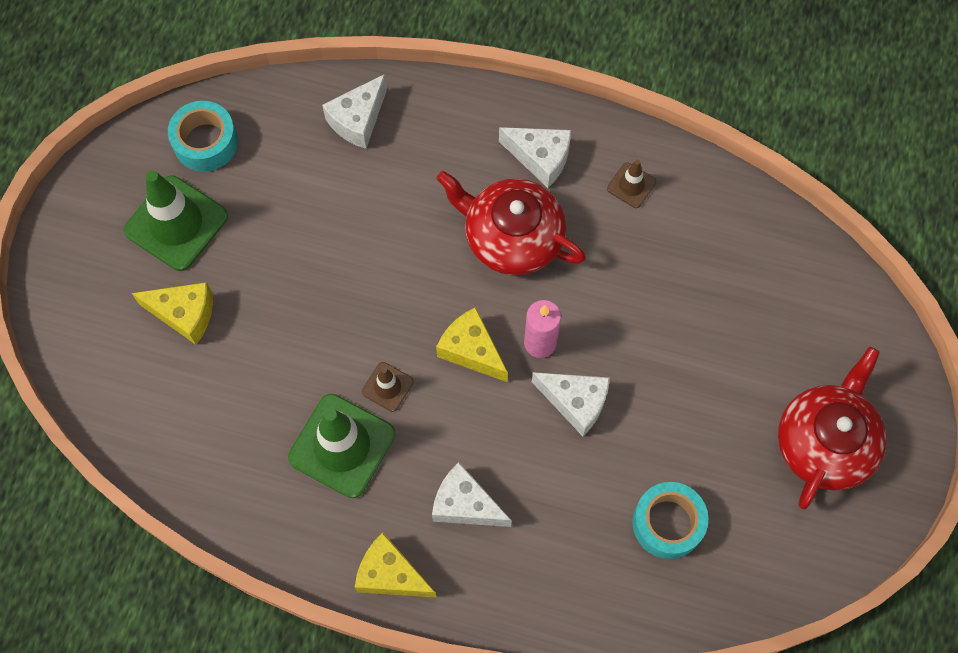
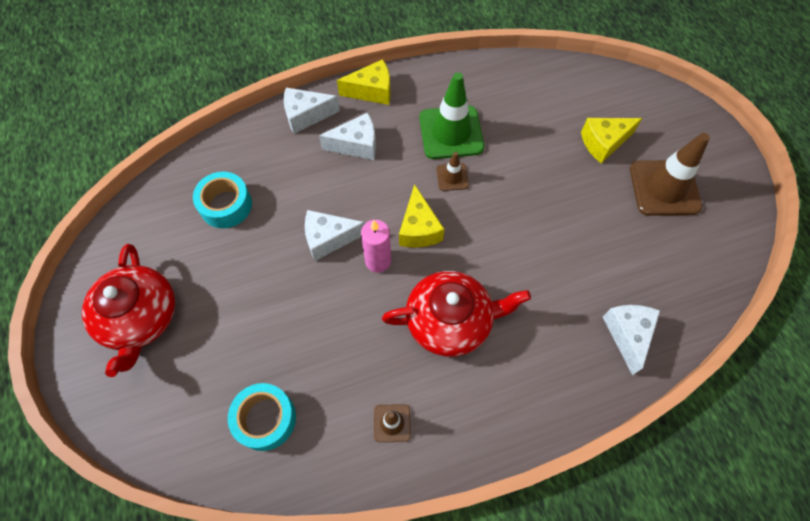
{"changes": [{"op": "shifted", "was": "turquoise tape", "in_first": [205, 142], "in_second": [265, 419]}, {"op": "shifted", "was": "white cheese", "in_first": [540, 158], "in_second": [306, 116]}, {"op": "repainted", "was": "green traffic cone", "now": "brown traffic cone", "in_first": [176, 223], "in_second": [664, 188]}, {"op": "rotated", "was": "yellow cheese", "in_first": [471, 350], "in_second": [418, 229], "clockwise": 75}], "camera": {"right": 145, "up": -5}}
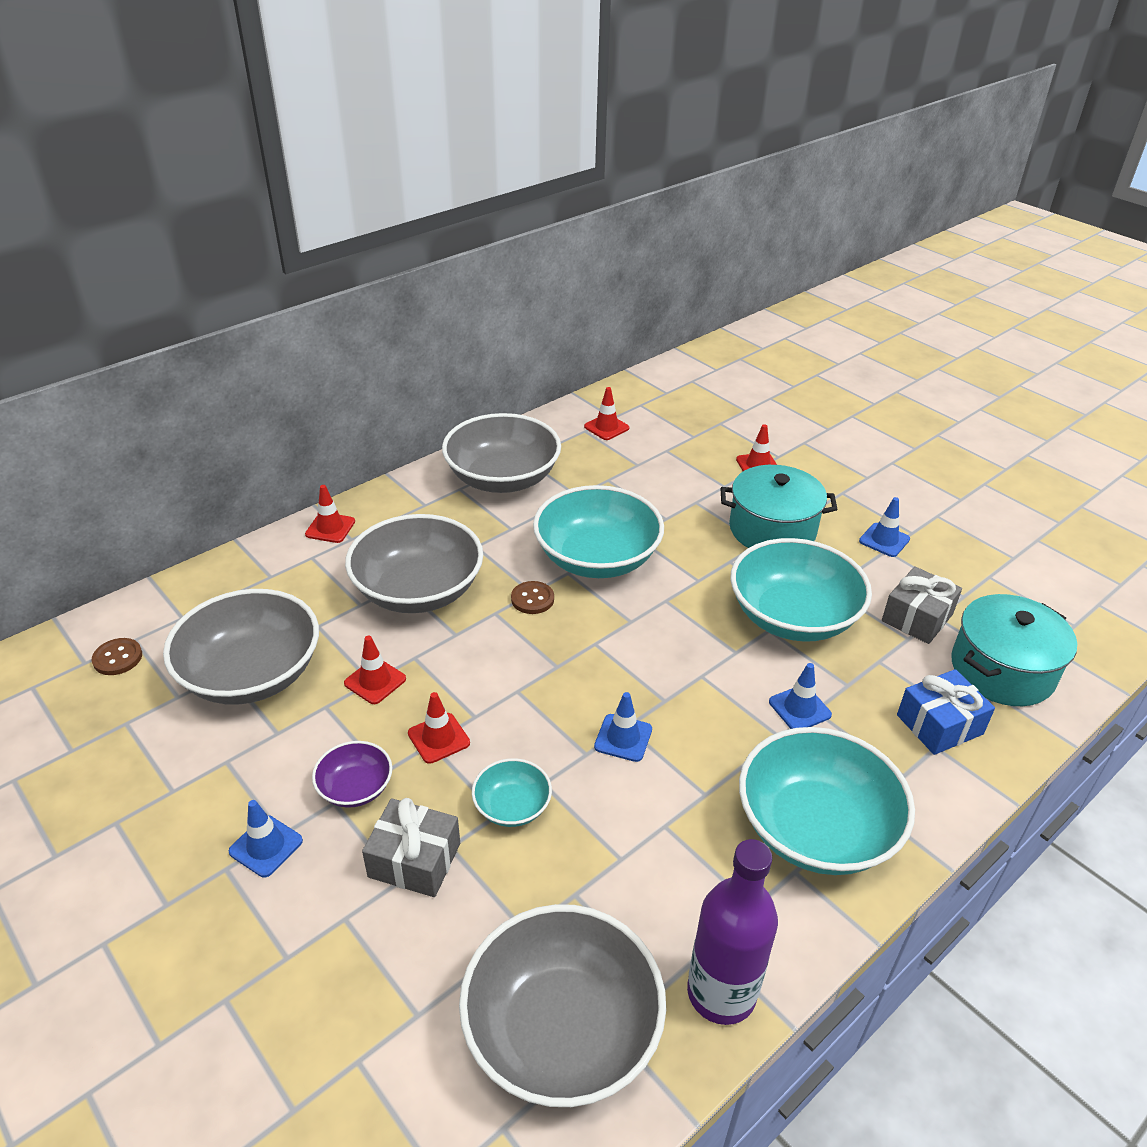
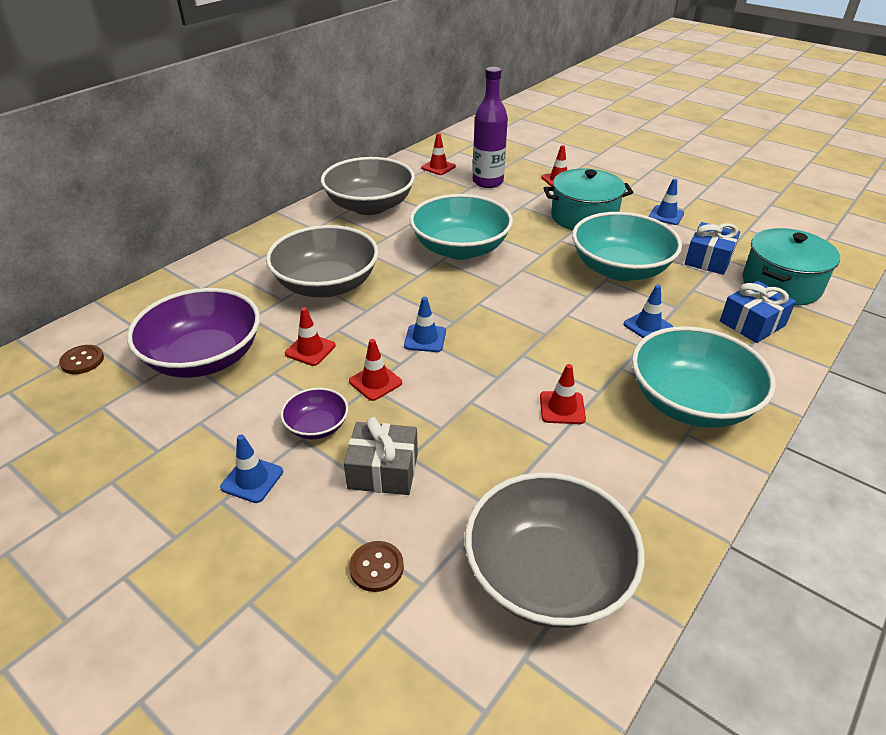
{"changes": [{"op": "gone", "was": "turquoise bowl", "in_first": [512, 806]}, {"op": "shifted", "was": "red traffic cone", "in_first": [330, 528], "in_second": [562, 408]}, {"op": "shifted", "was": "brown button", "in_first": [532, 599], "in_second": [376, 567]}, {"op": "shifted", "was": "blue traffic cone", "in_first": [623, 738], "in_second": [425, 338]}, {"op": "shifted", "was": "purple bottle", "in_first": [721, 993], "in_second": [487, 182]}, {"op": "repainted", "was": "grey bowl", "now": "purple bowl", "in_first": [252, 674], "in_second": [204, 358]}, {"op": "repainted", "was": "grey gift", "now": "blue gift", "in_first": [917, 617], "in_second": [708, 259]}], "camera": {"right": -10, "up": 0}}
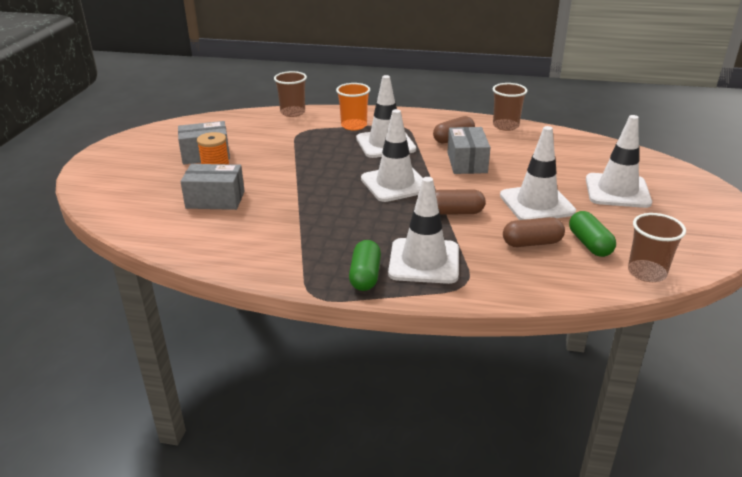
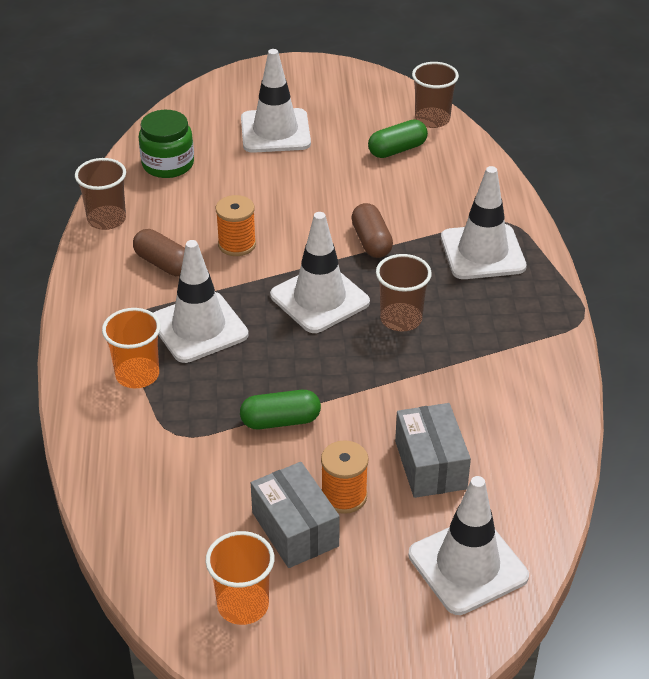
{"changes": [{"op": "gone", "was": "brown capsule", "in_first": [532, 243]}, {"op": "new", "now": "green jar", "in_second": [168, 164]}, {"op": "new", "now": "orange cup", "in_second": [243, 605]}, {"op": "shifted", "was": "brown cup", "in_first": [293, 112], "in_second": [401, 319]}, {"op": "shifted", "was": "green capsule", "in_first": [365, 276], "in_second": [280, 421]}, {"op": "shifted", "was": "white traffic cone", "in_first": [536, 204], "in_second": [467, 565]}, {"op": "swapped", "was": "grey box", "now": "orange spool", "in_first": [467, 162], "in_second": [237, 244]}], "camera": {"right": -105, "up": 10}}
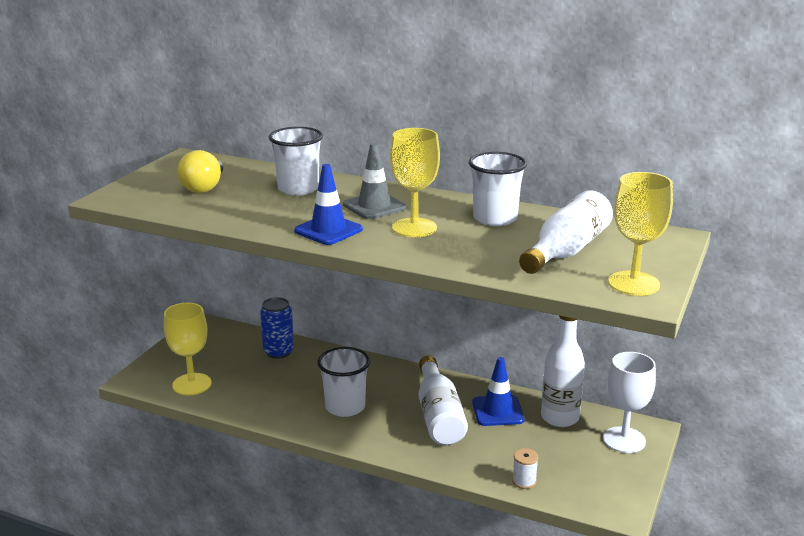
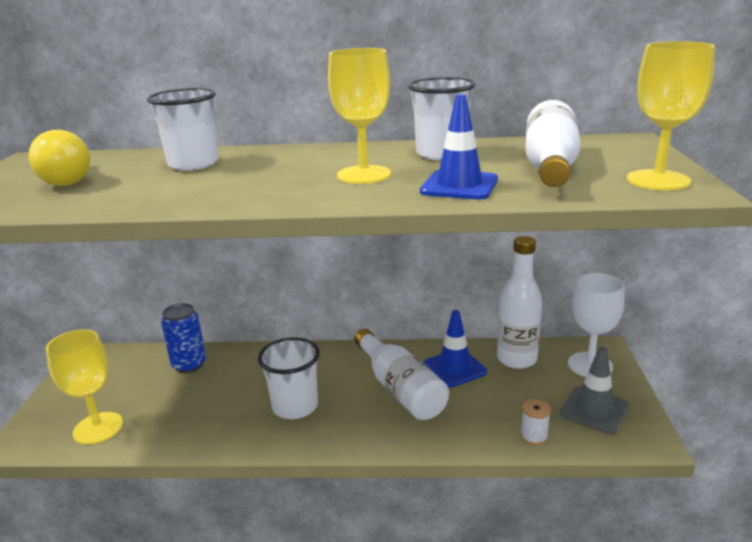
{"changes": [{"op": "shifted", "was": "blue traffic cone", "in_first": [328, 230], "in_second": [459, 186]}, {"op": "shifted", "was": "grey traffic cone", "in_first": [374, 206], "in_second": [594, 410]}], "camera": {"right": -20, "up": 0}}
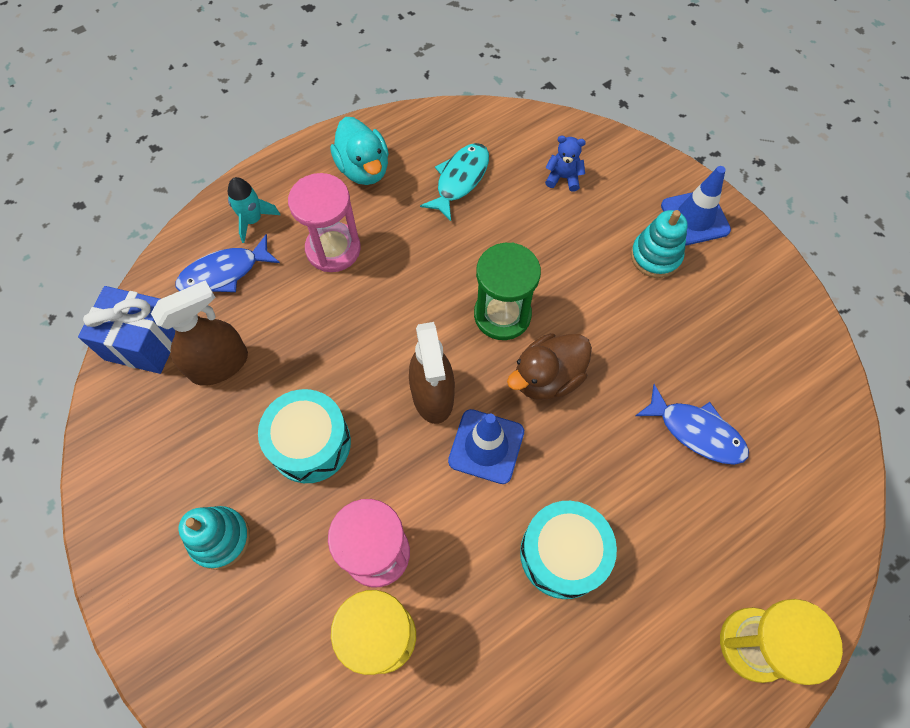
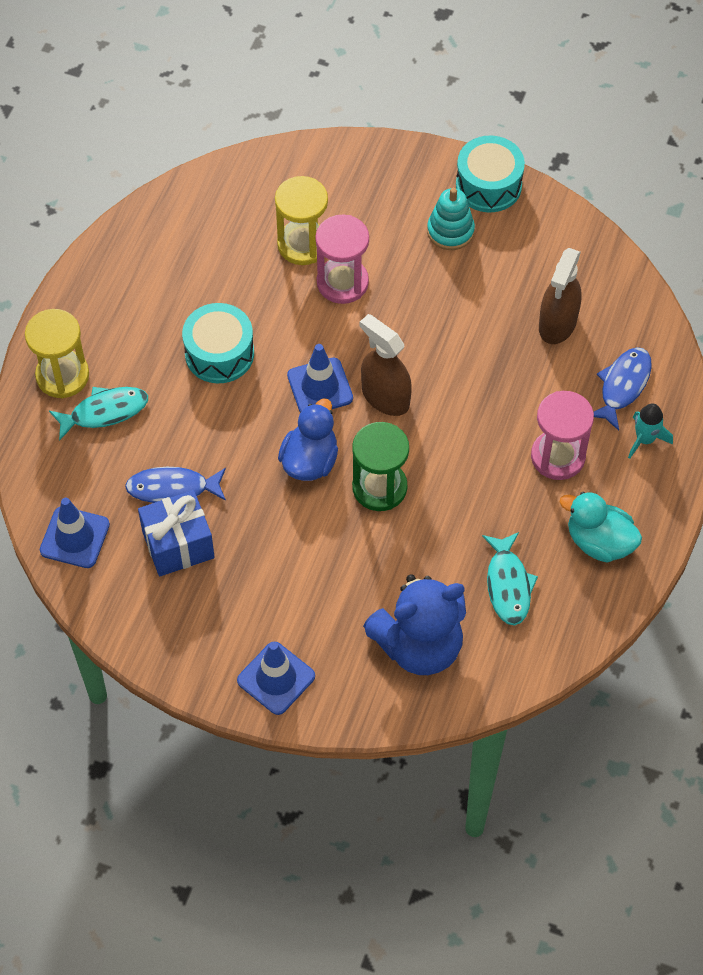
{"changes": [{"op": "gone", "was": "turquoise stacking toy", "in_first": [655, 256]}, {"op": "new", "now": "blue traffic cone", "in_second": [74, 537]}, {"op": "new", "now": "turquoise fish", "in_second": [104, 412]}, {"op": "shifted", "was": "blue gift", "in_first": [144, 342], "in_second": [178, 545]}, {"op": "shifted", "was": "turquoise drum", "in_first": [310, 443], "in_second": [488, 185]}, {"op": "repainted", "was": "brown duck", "now": "blue duck", "in_first": [547, 378], "in_second": [310, 461]}, {"op": "scaled", "was": "blue teddy bear", "in_first": [563, 178], "in_second": [419, 645], "ratio": 2.45}], "camera": {"right": 145, "up": -5}}
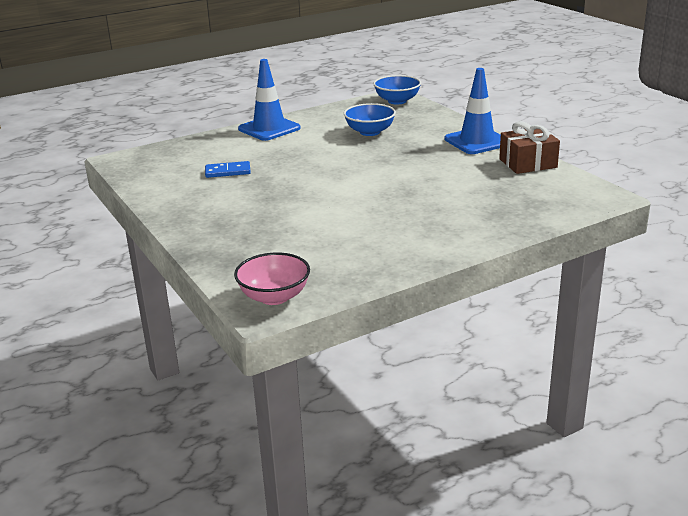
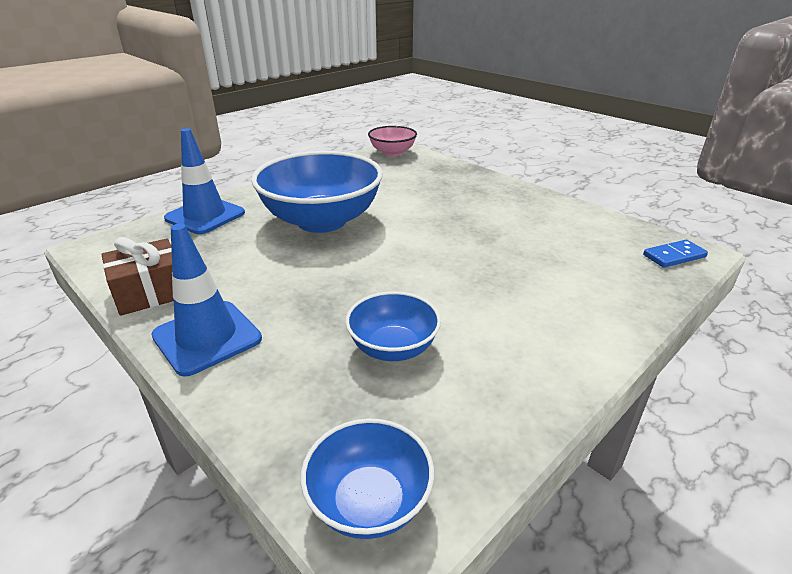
{"changes": [{"op": "new", "now": "blue bowl", "in_second": [322, 221]}, {"op": "shifted", "was": "blue domino", "in_first": [228, 172], "in_second": [674, 256]}, {"op": "shifted", "was": "blue traffic cone", "in_first": [269, 129], "in_second": [205, 216]}], "camera": {"right": 165, "up": 5}}
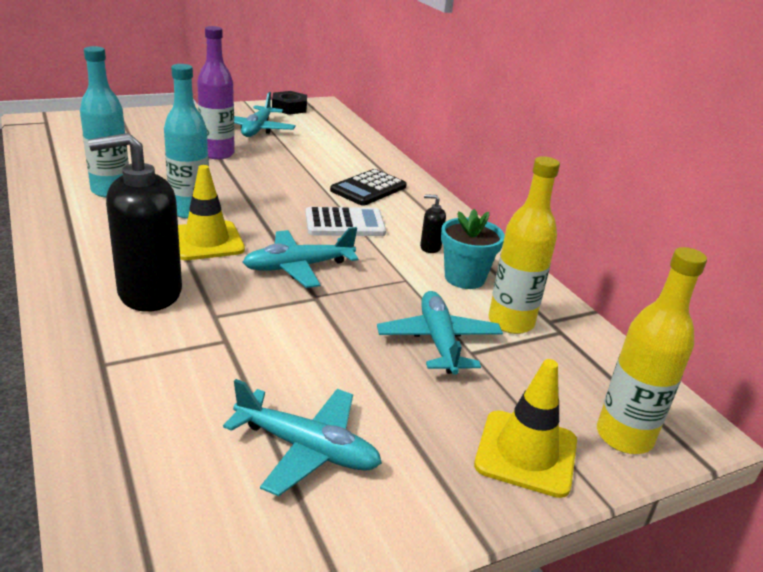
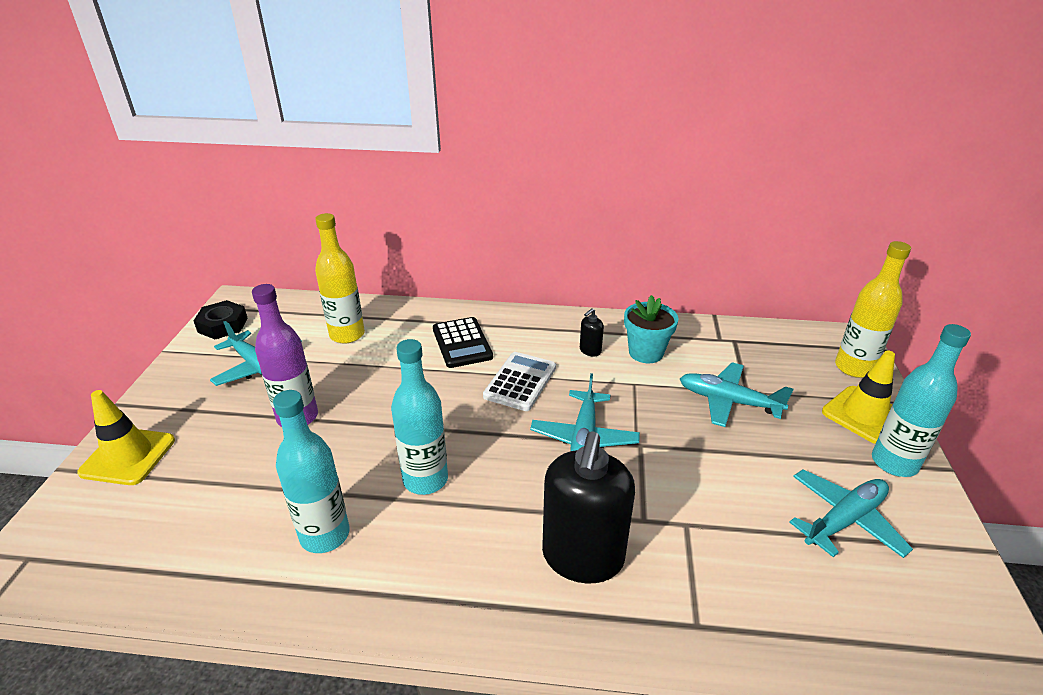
{"changes": [{"op": "new", "now": "turquoise bottle", "in_second": [894, 463]}, {"op": "shifted", "was": "yellow traffic cone", "in_first": [206, 241], "in_second": [128, 456]}, {"op": "shifted", "was": "yellow bottle", "in_first": [511, 322], "in_second": [347, 335]}], "camera": {"right": -55, "up": 5}}
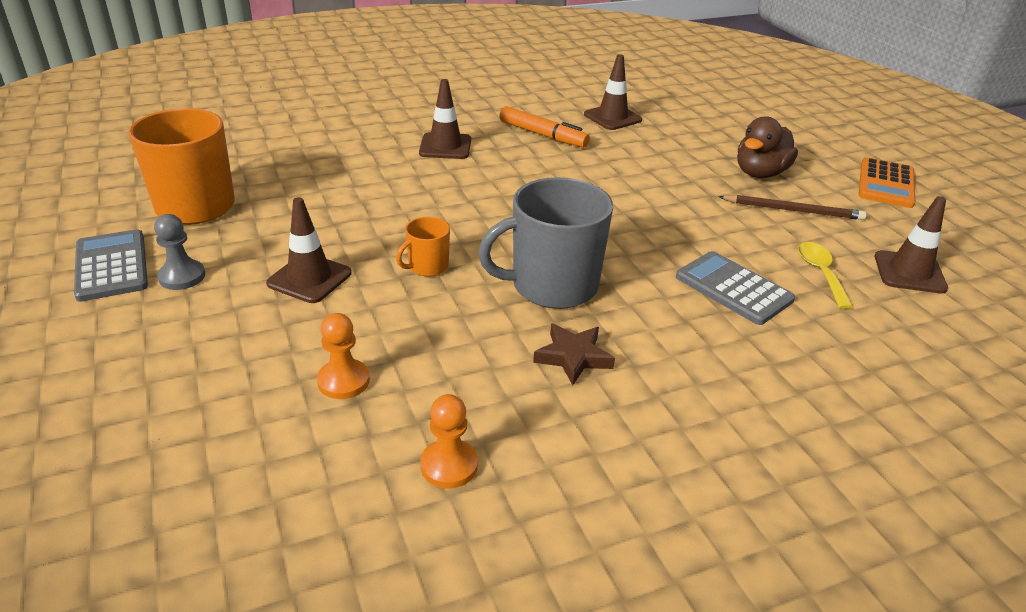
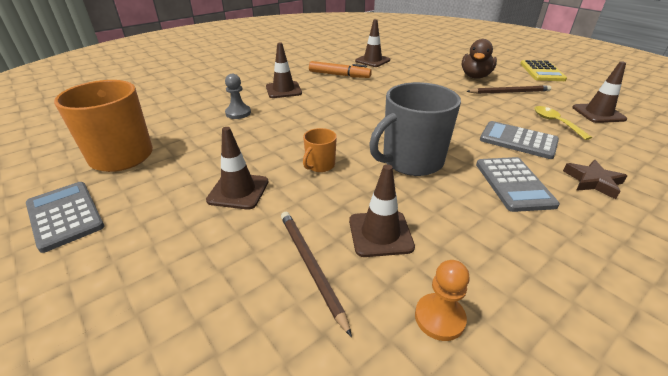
{"changes": [{"op": "new", "now": "brown traffic cone", "in_second": [380, 233]}, {"op": "new", "now": "grey calculator", "in_second": [514, 184]}, {"op": "shifted", "was": "grey pawn", "in_first": [182, 276], "in_second": [238, 113]}, {"op": "shifted", "was": "brown star", "in_first": [573, 357], "in_second": [593, 181]}, {"op": "swapped", "was": "orange pawn", "now": "brown pencil", "in_first": [343, 381], "in_second": [310, 266]}, {"op": "repainted", "was": "orange calculator", "now": "yellow calculator", "in_first": [886, 184], "in_second": [542, 71]}], "camera": {"right": -15, "up": 0}}
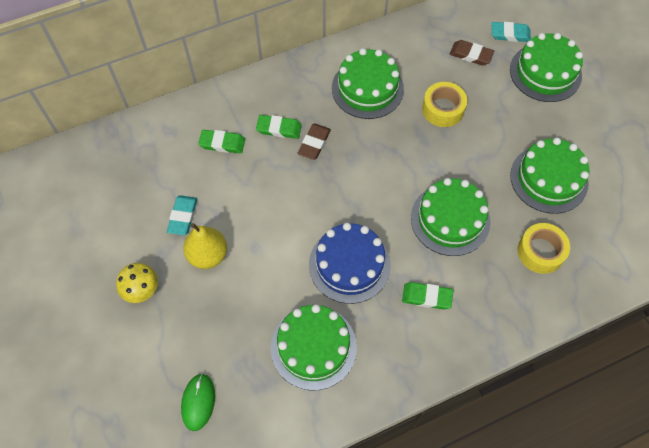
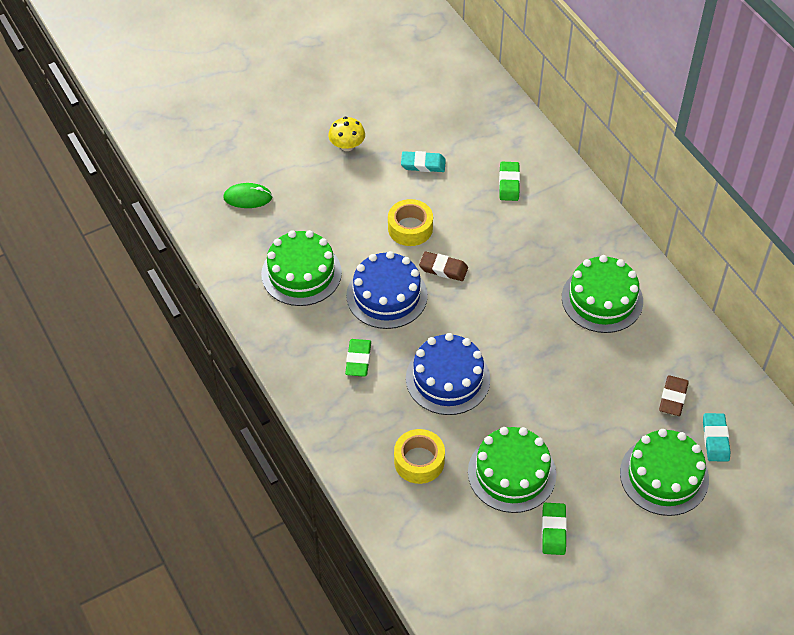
{"changes": [{"op": "gone", "was": "yellow pear", "in_first": [208, 255]}, {"op": "shifted", "was": "green eraser", "in_first": [279, 129], "in_second": [553, 530]}, {"op": "shifted", "was": "brown eraser", "in_first": [314, 143], "in_second": [443, 269]}, {"op": "shifted", "was": "yellow tape", "in_first": [443, 109], "in_second": [410, 228]}, {"op": "repainted", "was": "green cake", "now": "blue cake", "in_first": [450, 219], "in_second": [448, 379]}], "camera": {"right": 85, "up": -10}}
